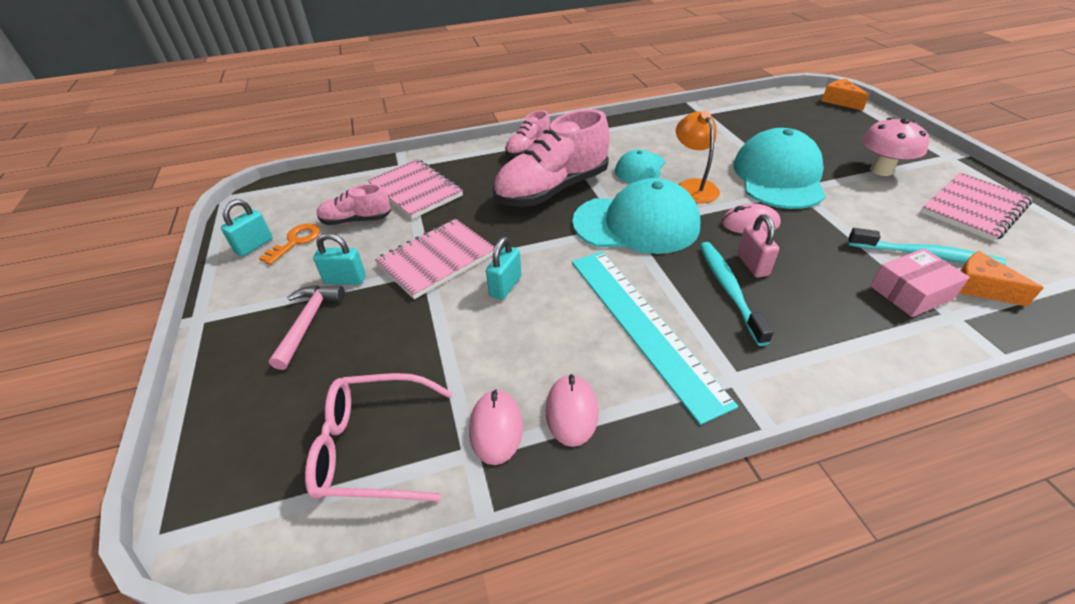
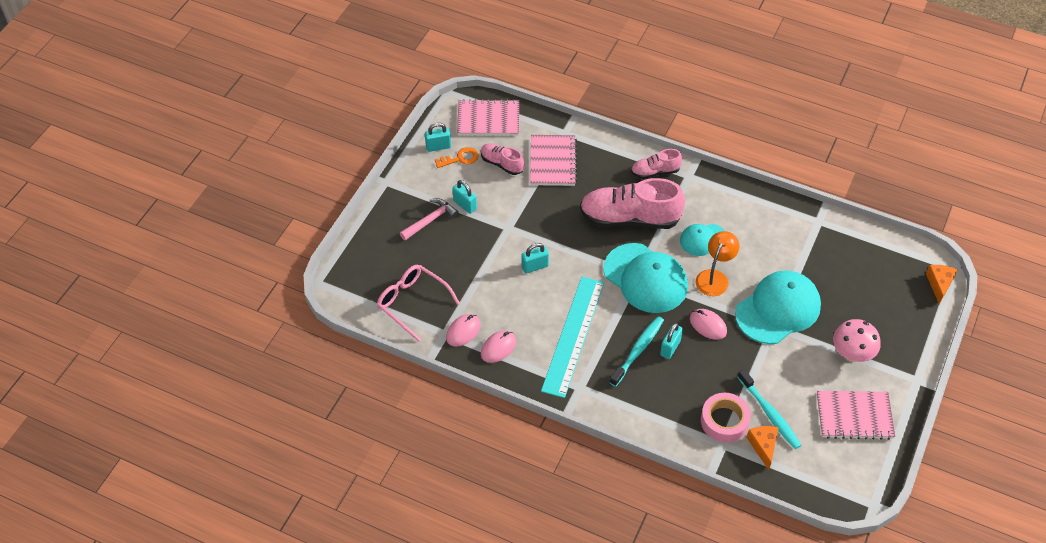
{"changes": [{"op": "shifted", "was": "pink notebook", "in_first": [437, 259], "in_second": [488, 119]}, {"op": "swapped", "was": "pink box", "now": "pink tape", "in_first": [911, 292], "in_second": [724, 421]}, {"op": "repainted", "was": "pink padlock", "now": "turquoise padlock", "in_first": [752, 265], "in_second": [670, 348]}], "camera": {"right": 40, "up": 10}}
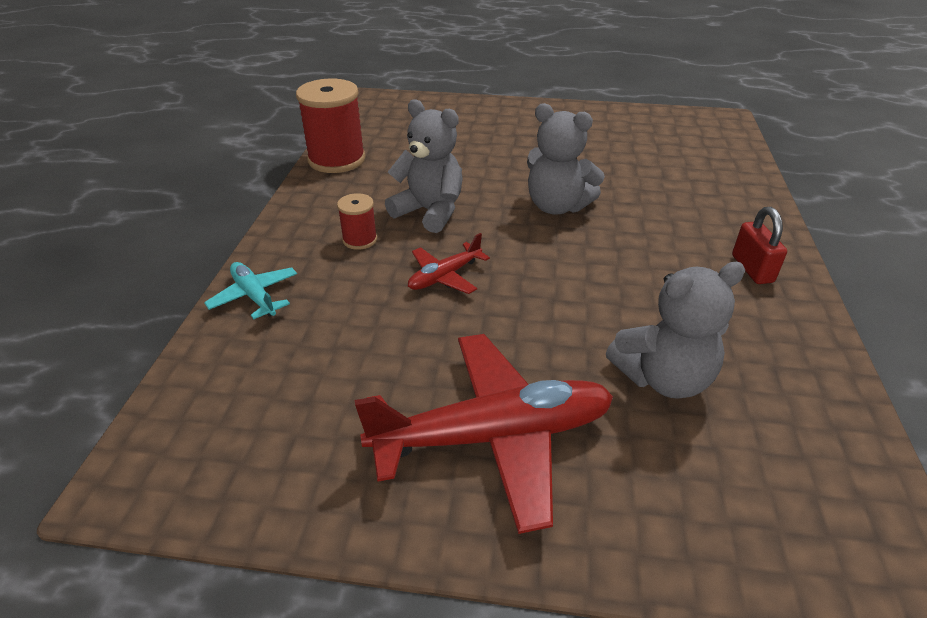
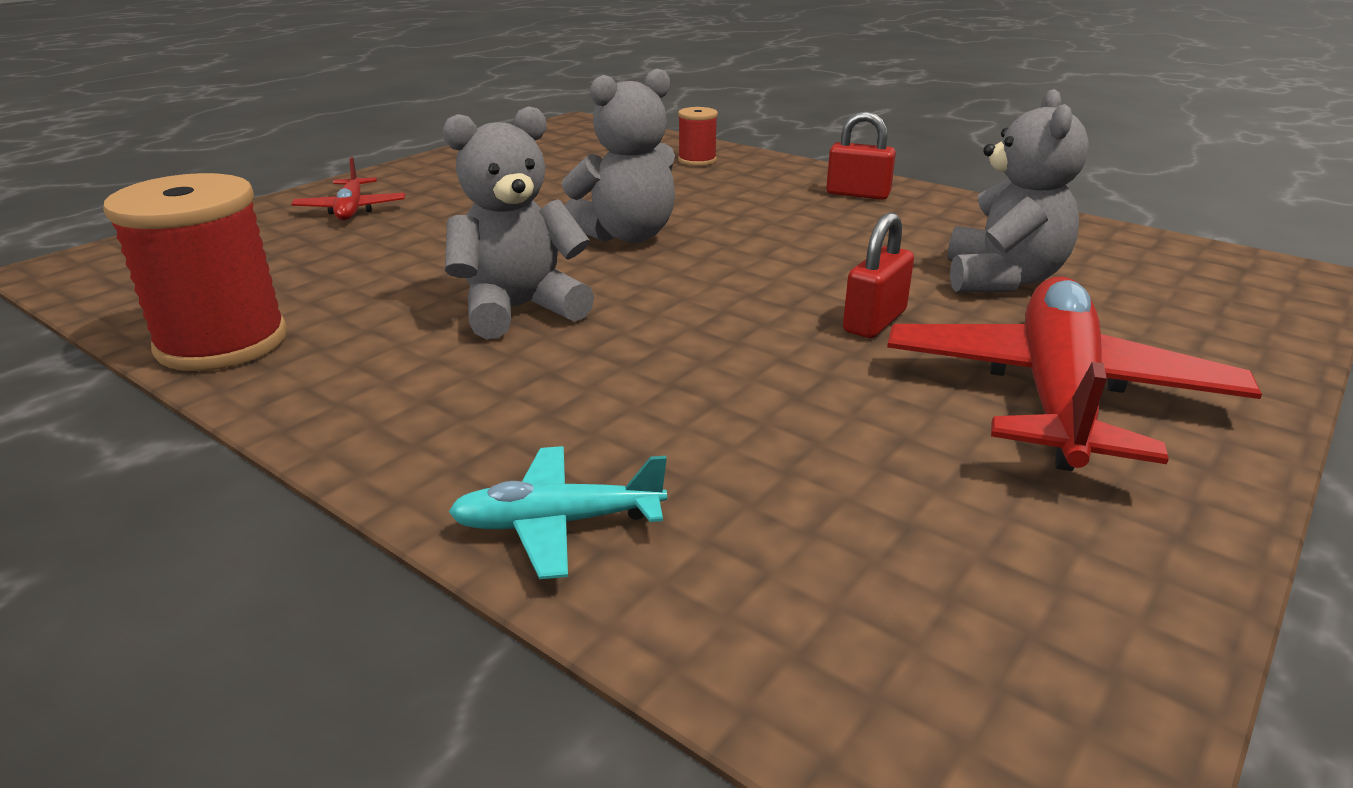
{"changes": [{"op": "new", "now": "red padlock", "in_second": [874, 321]}, {"op": "shifted", "was": "red spool", "in_first": [360, 240], "in_second": [697, 160]}, {"op": "shifted", "was": "red plane", "in_first": [444, 276], "in_second": [351, 210]}], "camera": {"right": -60, "up": -10}}
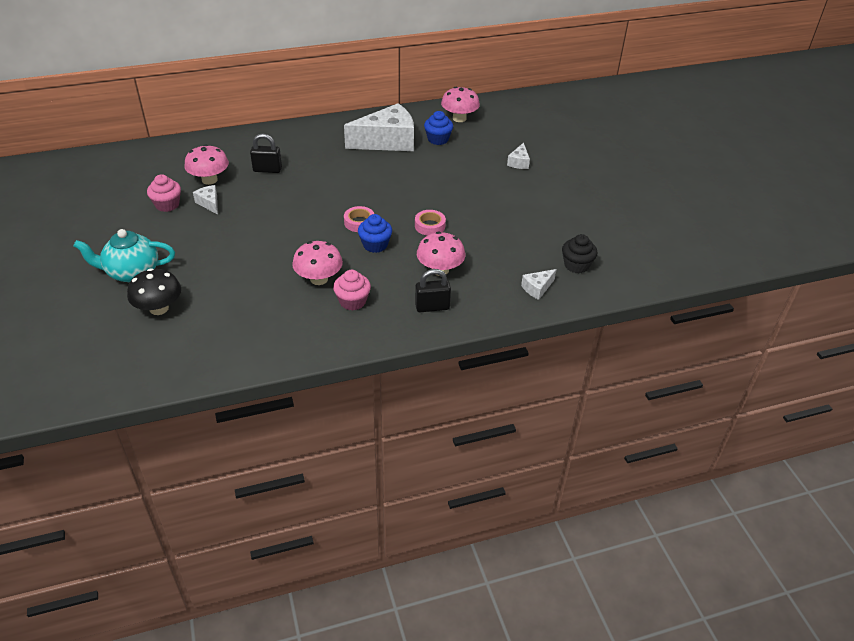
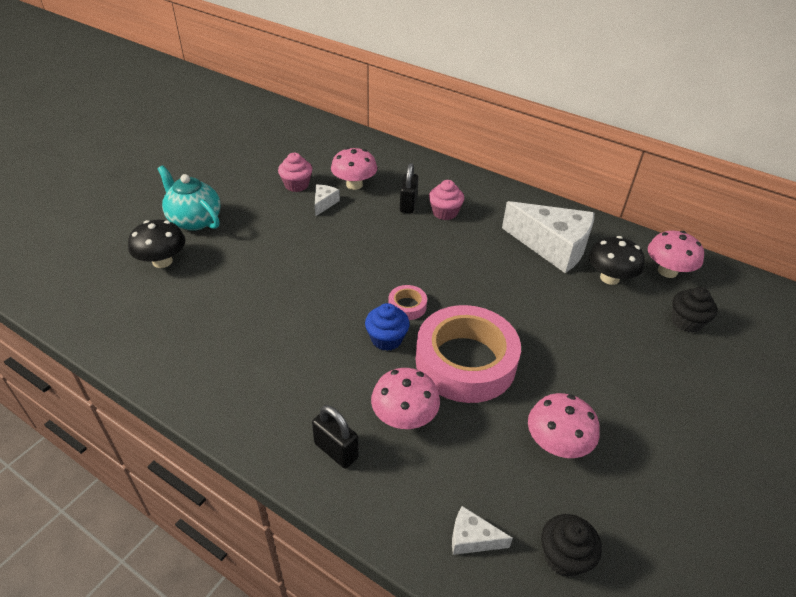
{"changes": [{"op": "gone", "was": "white cheese", "in_first": [519, 162]}, {"op": "new", "now": "black cupcake", "in_second": [686, 322]}, {"op": "shifted", "was": "pink mushroom", "in_first": [319, 279], "in_second": [556, 444]}, {"op": "shifted", "was": "pink cupcake", "in_first": [352, 301], "in_second": [445, 212]}, {"op": "swapped", "was": "blue cupcake", "now": "black mushroom", "in_first": [438, 139], "in_second": [609, 278]}, {"op": "rotated", "was": "black padlock", "in_first": [267, 170], "in_second": [408, 204], "clockwise": 45}, {"op": "scaled", "was": "pink tape", "in_first": [430, 226], "in_second": [465, 361], "ratio": 2.41}], "camera": {"right": 50, "up": 0}}
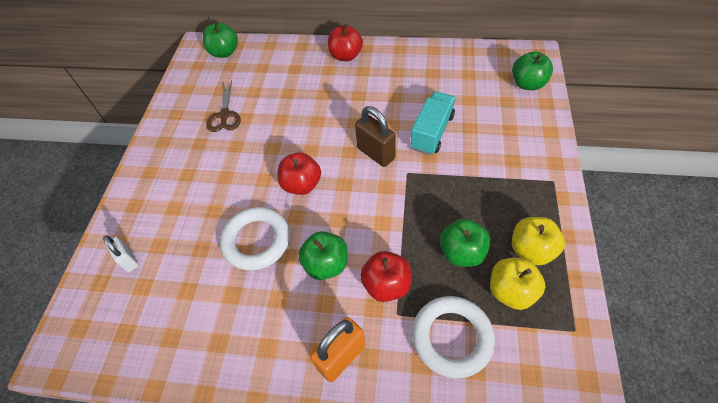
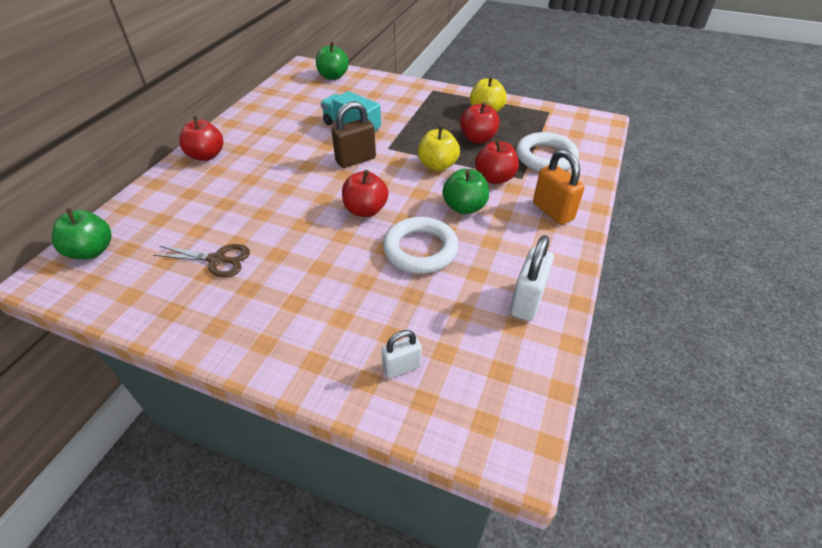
{"changes": [{"op": "new", "now": "white padlock", "in_second": [527, 301]}, {"op": "shifted", "was": "yellow apple", "in_first": [511, 291], "in_second": [437, 165]}, {"op": "repainted", "was": "green apple", "now": "red apple", "in_first": [462, 252], "in_second": [478, 138]}], "camera": {"right": -80, "up": -10}}
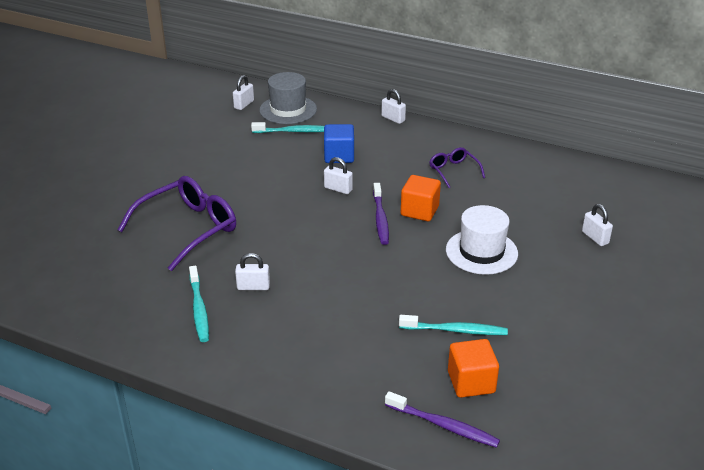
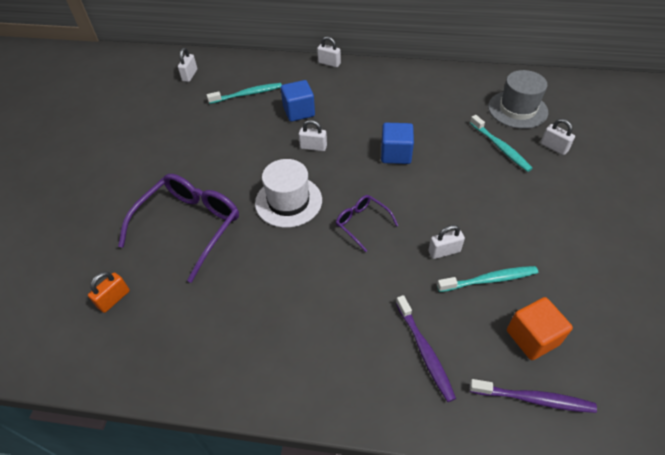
{"changes": [{"op": "new", "now": "orange padlock", "in_second": [114, 299]}, {"op": "shifted", "was": "turquoise toothbrush", "in_first": [199, 309], "in_second": [500, 147]}, {"op": "shifted", "was": "white padlock", "in_first": [253, 287], "in_second": [444, 251]}, {"op": "shifted", "was": "grey hat", "in_first": [288, 110], "in_second": [517, 109]}, {"op": "shifted", "was": "purple toothbrush", "in_first": [380, 218], "in_second": [424, 351]}, {"op": "shifted", "was": "purple glasses", "in_first": [453, 171], "in_second": [362, 223]}, {"op": "shifted", "was": "white hat", "in_first": [481, 252], "in_second": [288, 201]}, {"op": "repainted", "was": "orange cube", "now": "blue cube", "in_first": [419, 211], "in_second": [396, 154]}], "camera": {"right": -15, "up": 15}}
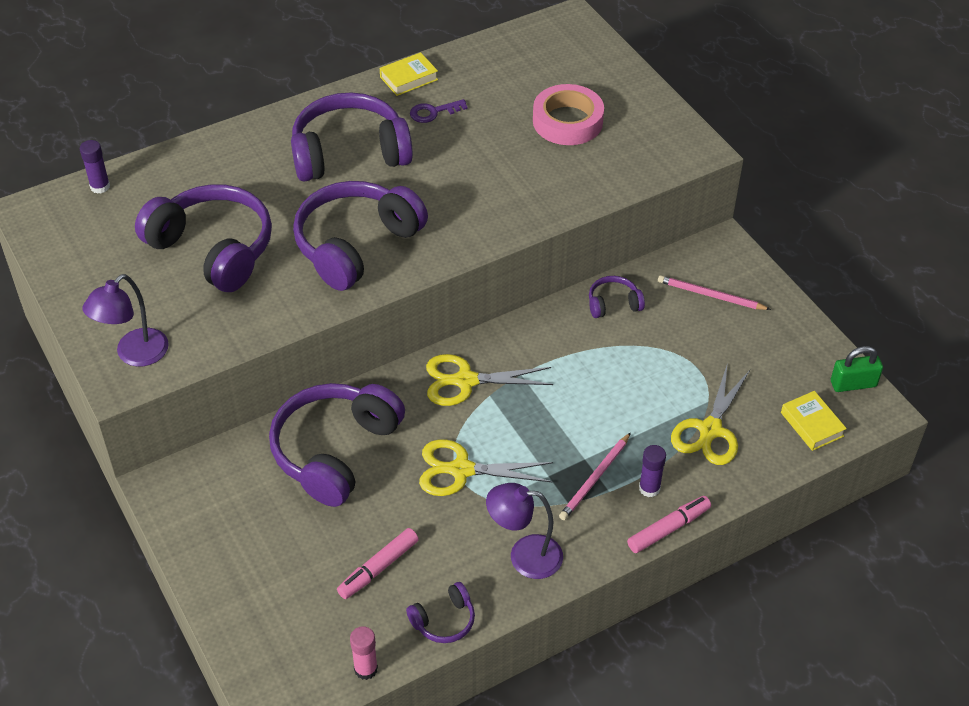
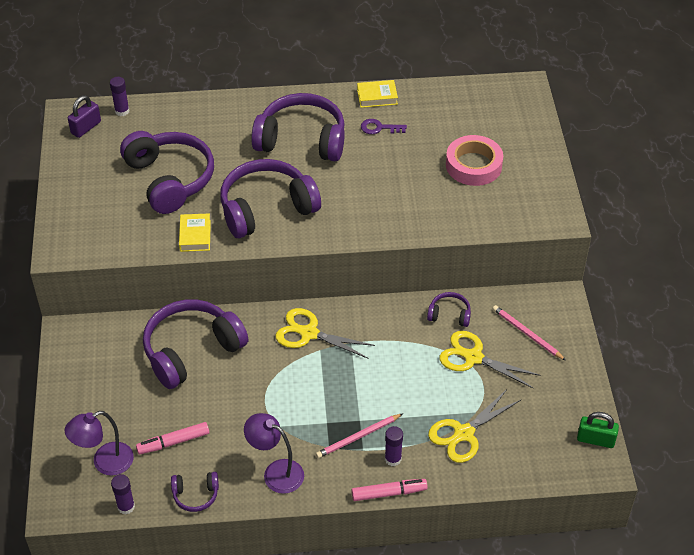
{"changes": [{"op": "new", "now": "purple padlock", "in_second": [86, 127]}, {"op": "shifted", "was": "purple lamp", "in_first": [134, 355], "in_second": [105, 462]}, {"op": "shifted", "was": "yellow scissors", "in_first": [461, 470], "in_second": [473, 357]}, {"op": "shifted", "was": "yellow book", "in_first": [812, 424], "in_second": [195, 235]}, {"op": "repainted", "was": "pink glue stick", "now": "purple glue stick", "in_first": [365, 669], "in_second": [126, 506]}], "camera": {"right": 25, "up": 0}}
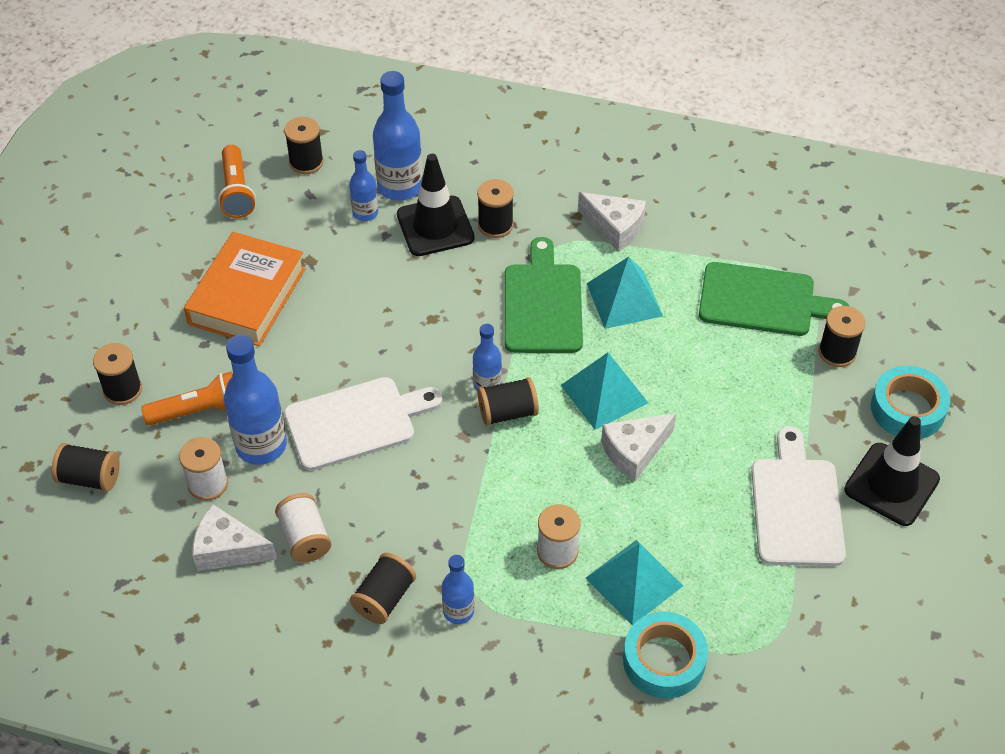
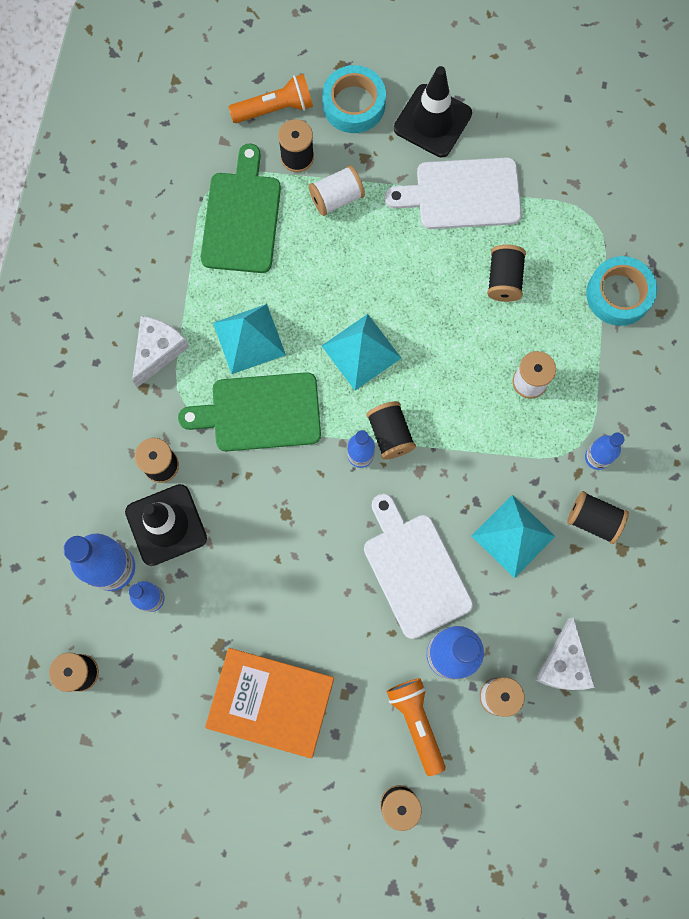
{"changes": [{"op": "gone", "was": "white cheese", "in_first": [634, 452]}, {"op": "shifted", "was": "black spool", "in_first": [90, 478], "in_second": [504, 279]}, {"op": "shifted", "was": "orange flashlight", "in_first": [237, 191], "in_second": [275, 108]}, {"op": "shifted", "was": "white spool", "in_first": [305, 538], "in_second": [336, 198]}, {"op": "shifted", "was": "turquoise pyramid", "in_first": [634, 582], "in_second": [513, 536]}], "camera": {"right": -95, "up": 25}}
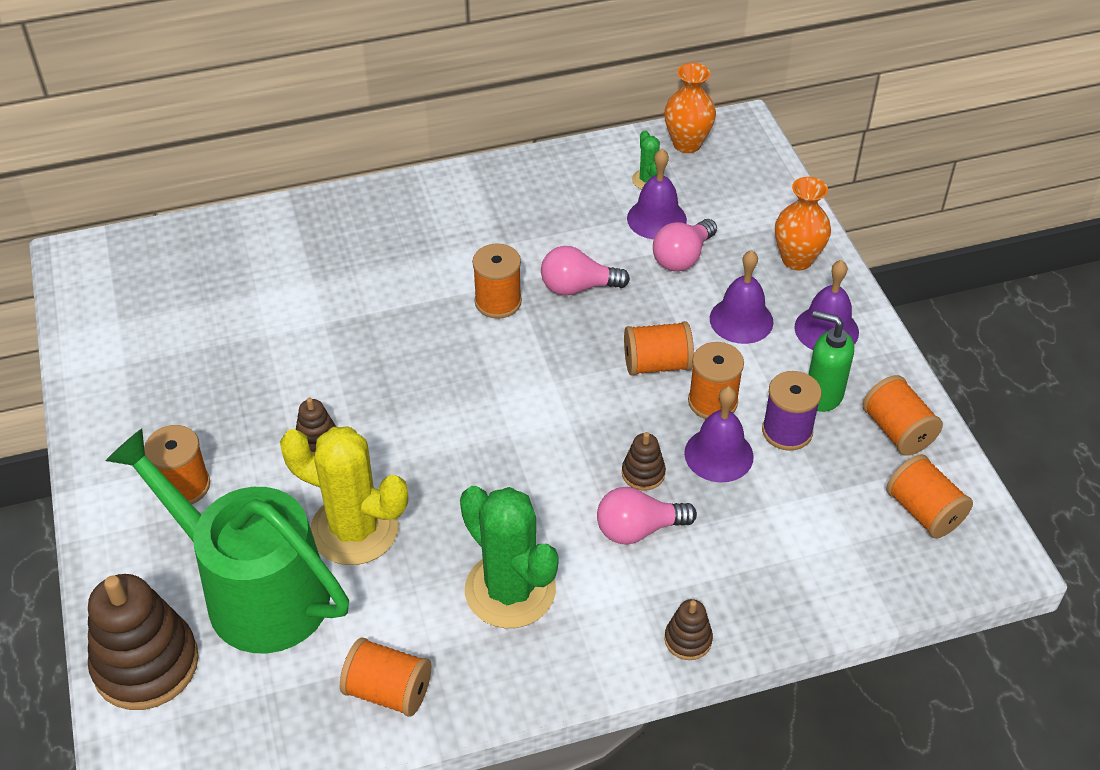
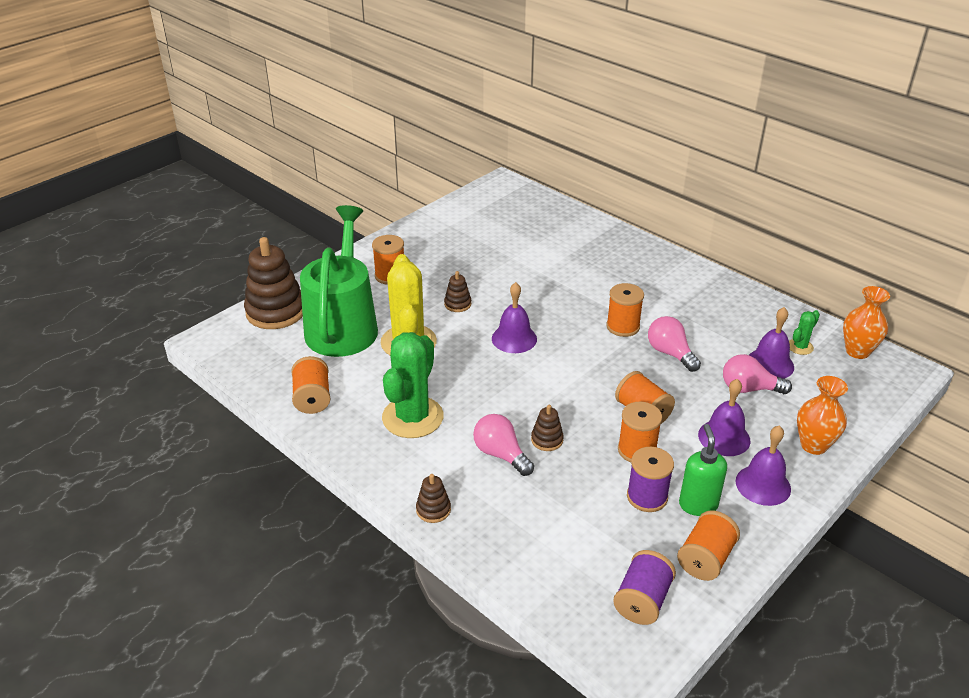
{"changes": [{"op": "shifted", "was": "purple bell", "in_first": [718, 454], "in_second": [514, 338]}, {"op": "repainted", "was": "orange spool", "now": "purple spool", "in_first": [923, 511], "in_second": [642, 600]}], "camera": {"right": 60, "up": -10}}
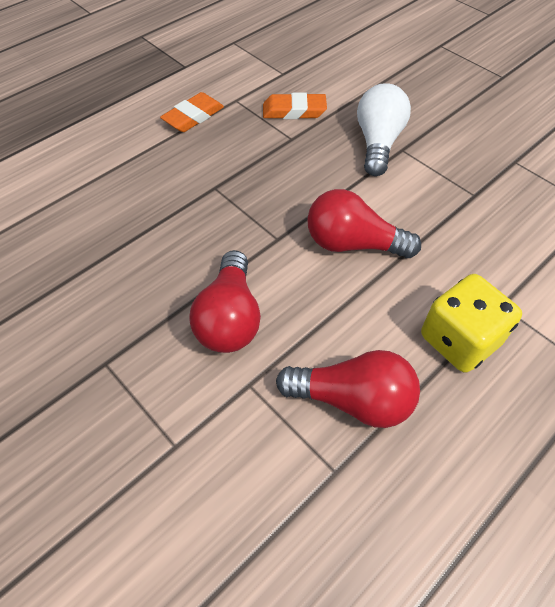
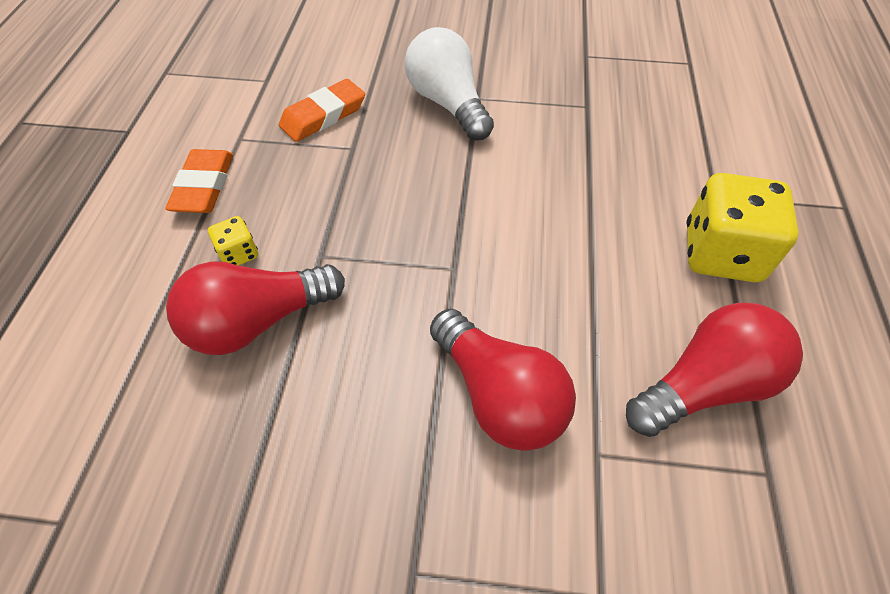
{"changes": [{"op": "new", "now": "yellow dice", "in_second": [239, 254]}, {"op": "shifted", "was": "red light bulb", "in_first": [353, 244], "in_second": [258, 321]}], "camera": {"right": -40, "up": 0}}
